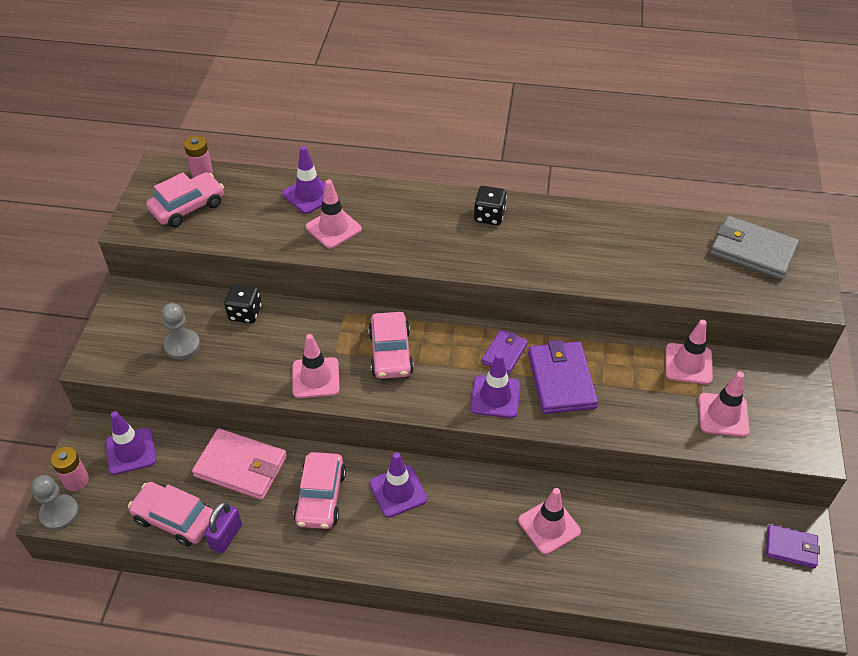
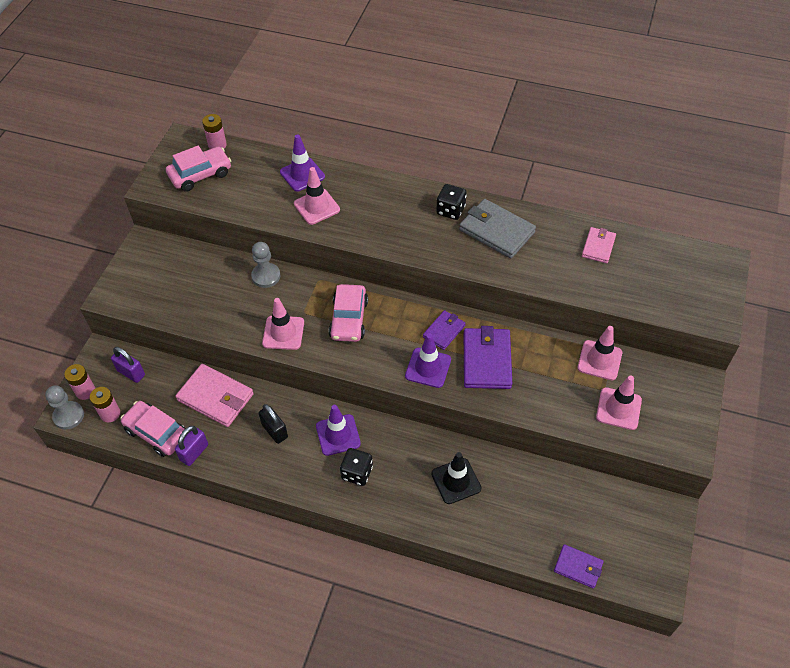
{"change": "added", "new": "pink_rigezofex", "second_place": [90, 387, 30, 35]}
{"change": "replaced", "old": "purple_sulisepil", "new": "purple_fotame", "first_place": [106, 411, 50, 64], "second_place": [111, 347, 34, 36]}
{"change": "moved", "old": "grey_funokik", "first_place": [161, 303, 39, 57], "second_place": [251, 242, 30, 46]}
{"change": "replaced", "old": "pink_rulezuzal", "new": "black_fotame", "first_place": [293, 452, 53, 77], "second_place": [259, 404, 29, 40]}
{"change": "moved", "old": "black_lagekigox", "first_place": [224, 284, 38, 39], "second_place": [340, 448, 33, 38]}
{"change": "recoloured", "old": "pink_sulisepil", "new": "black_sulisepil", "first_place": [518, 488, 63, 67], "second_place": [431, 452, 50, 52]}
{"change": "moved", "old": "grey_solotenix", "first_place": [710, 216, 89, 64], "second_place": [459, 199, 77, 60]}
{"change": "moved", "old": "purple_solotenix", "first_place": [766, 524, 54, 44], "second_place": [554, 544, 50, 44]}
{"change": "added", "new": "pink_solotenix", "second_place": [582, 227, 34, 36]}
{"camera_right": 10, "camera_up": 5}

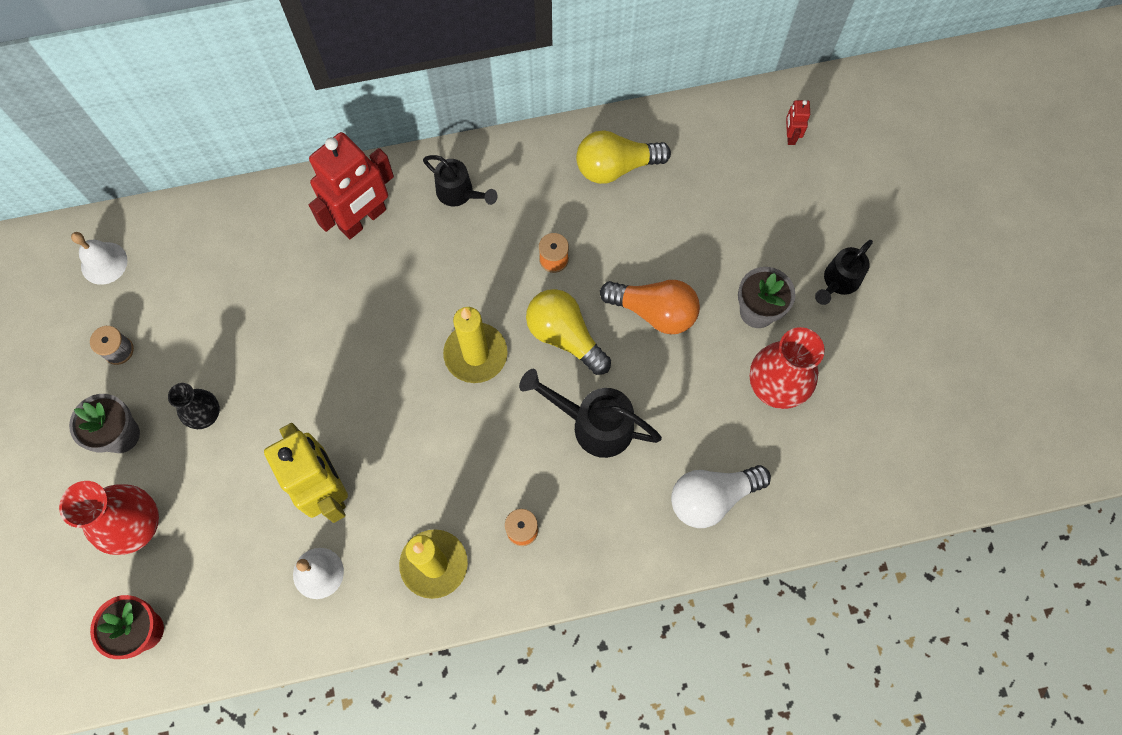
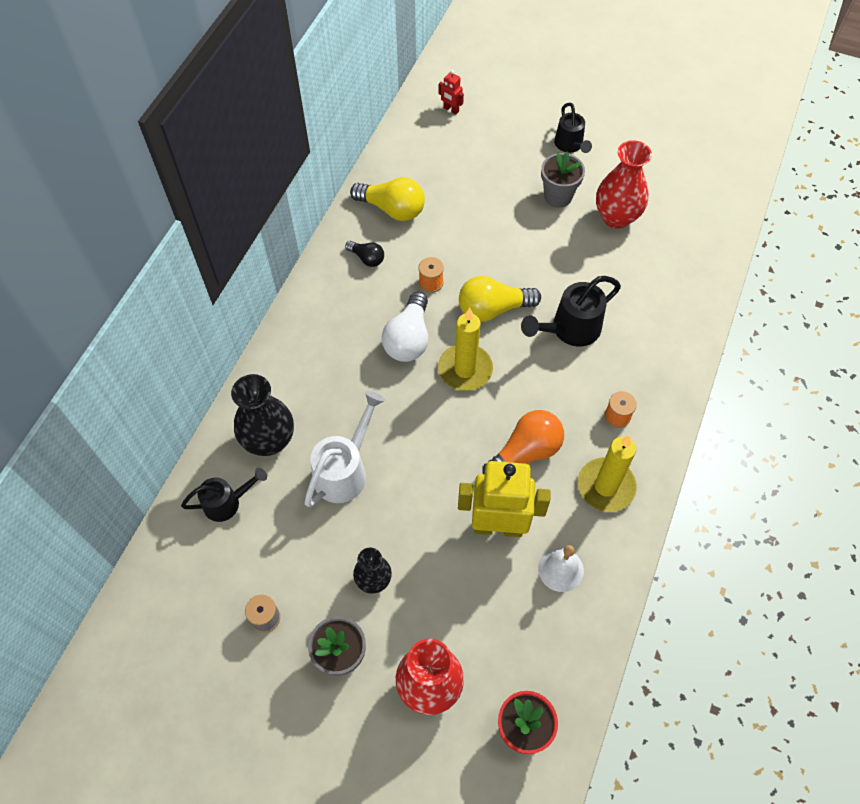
{"change": "moved", "old": "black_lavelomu", "first_place": [423, 155, 75, 52], "second_place": [181, 468, 86, 54]}
{"change": "added", "new": "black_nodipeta", "second_place": [231, 374, 63, 82]}
{"change": "added", "new": "white_lavelomu", "second_place": [304, 391, 82, 116]}
{"change": "added", "new": "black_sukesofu", "second_place": [345, 241, 39, 26]}
{"change": "turned", "old": "yellow_sukesofu", "first_place": [576, 131, 95, 53], "second_place": [350, 177, 75, 44], "degrees": -90}
{"change": "moved", "old": "white_sukesofu", "first_place": [671, 465, 100, 63], "second_place": [382, 292, 46, 70]}
{"change": "moved", "old": "orange_sukesofu", "first_place": [600, 280, 100, 54], "second_place": [482, 410, 82, 64]}
{"change": "removed", "old": "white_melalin", "first_place": [71, 232, 56, 53]}
{"change": "removed", "old": "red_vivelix", "first_place": [309, 132, 85, 107]}
{"camera_right": -55, "camera_up": -10}

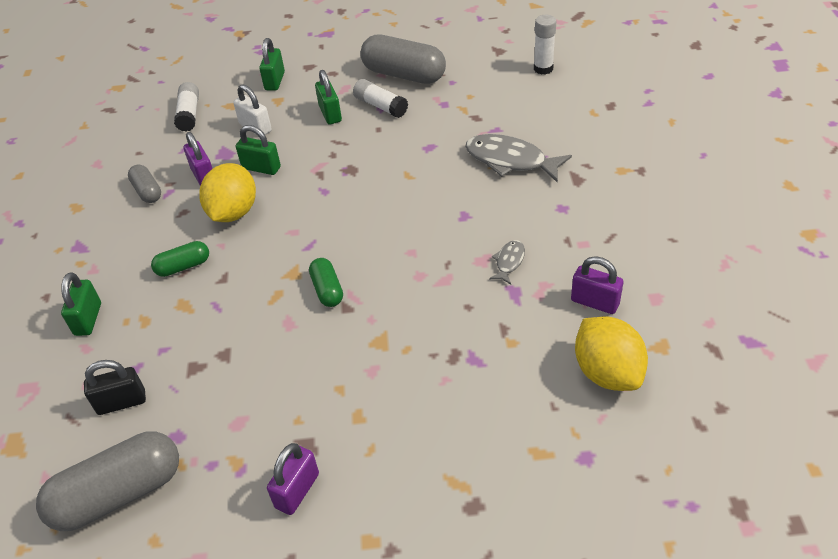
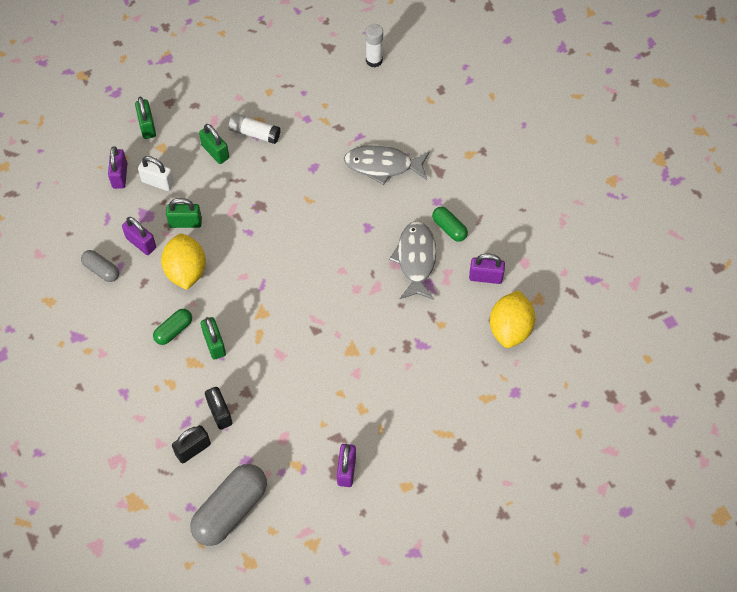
{"change": "added", "new": "purple_fotame", "second_place": [108, 146, 19, 43]}
{"change": "moved", "old": "green_fotame", "first_place": [61, 272, 40, 64], "second_place": [201, 317, 25, 43]}
{"change": "added", "new": "black_fotame", "second_place": [205, 387, 27, 43]}
{"change": "resized", "old": "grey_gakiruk", "first_place": [489, 240, 36, 44], "second_place": [389, 221, 47, 79], "factor": 2.03}
{"change": "moved", "old": "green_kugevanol", "first_place": [309, 258, 34, 49], "second_place": [432, 207, 36, 35]}
{"change": "turned", "old": "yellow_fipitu", "first_place": [575, 316, 73, 75], "second_place": [490, 290, 45, 58], "degrees": 60}
{"change": "removed", "old": "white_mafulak", "first_place": [174, 82, 25, 50]}
{"change": "removed", "old": "grey_kugevanol", "first_place": [360, 34, 86, 50]}
{"camera_right": -25, "camera_up": 15}

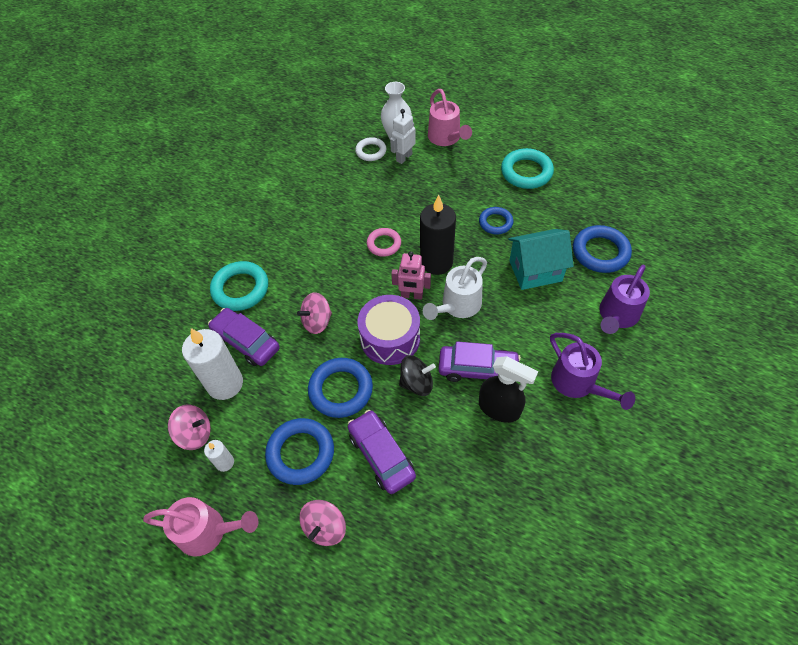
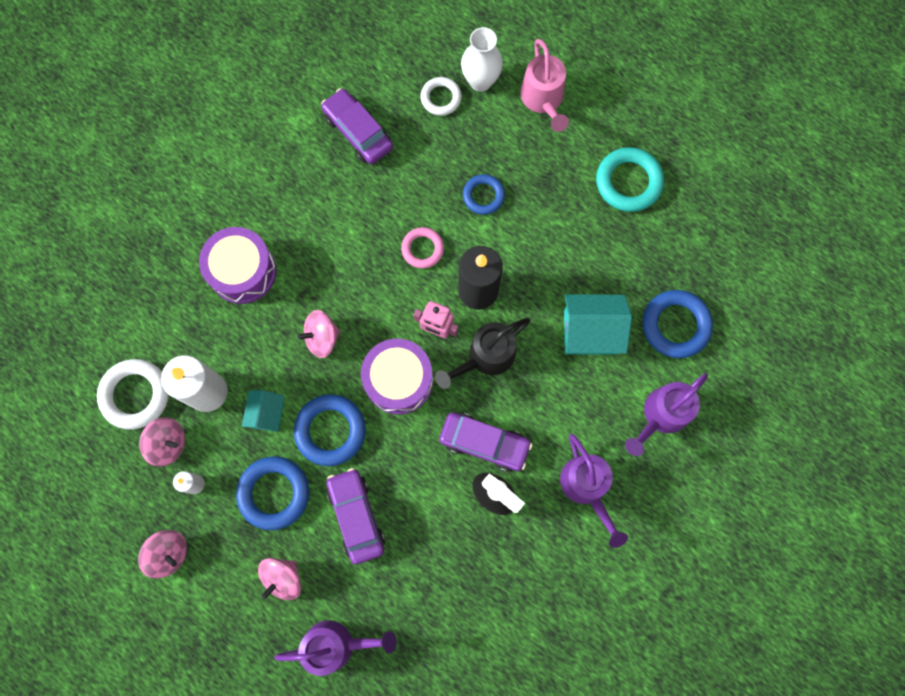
{"change": "added", "new": "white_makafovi", "second_place": [97, 359, 72, 71]}
{"change": "replaced", "old": "pink_lavelomu", "new": "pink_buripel", "first_place": [143, 497, 116, 60], "second_place": [138, 530, 49, 49]}
{"change": "replaced", "old": "turquoise_makafovi", "new": "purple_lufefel", "first_place": [210, 261, 58, 50], "second_place": [199, 227, 77, 77]}
{"change": "added", "new": "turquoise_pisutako", "second_place": [242, 390, 42, 42]}
{"change": "added", "new": "purple_lavelomu", "second_place": [274, 621, 123, 55]}
{"change": "moved", "old": "purple_rulezuzal", "first_place": [208, 308, 72, 58], "second_place": [321, 88, 72, 76]}
{"change": "recoloured", "old": "white_lavelomu", "new": "black_lavelomu", "first_place": [423, 257, 64, 63], "second_place": [435, 318, 95, 71]}
{"change": "moved", "old": "blue_makafovi", "first_place": [479, 207, 34, 28], "second_place": [463, 174, 42, 41]}
{"change": "removed", "old": "white_vivelix", "first_place": [390, 109, 26, 55]}
{"change": "removed", "old": "black_buripel", "first_place": [399, 355, 37, 41]}
{"camera_right": 10, "camera_up": 20}

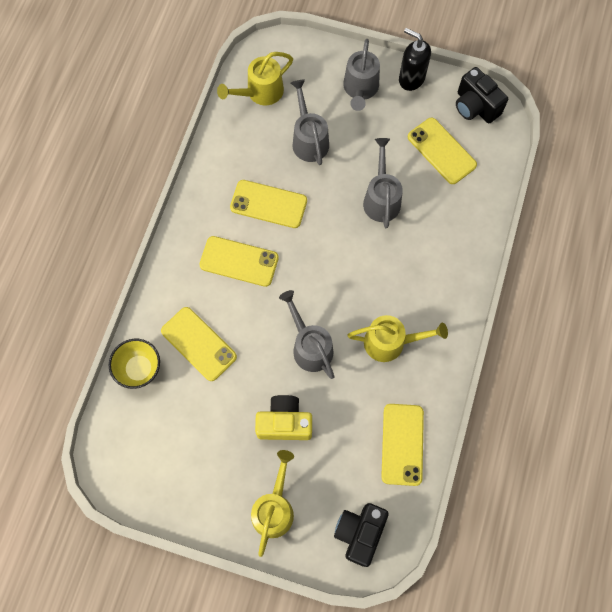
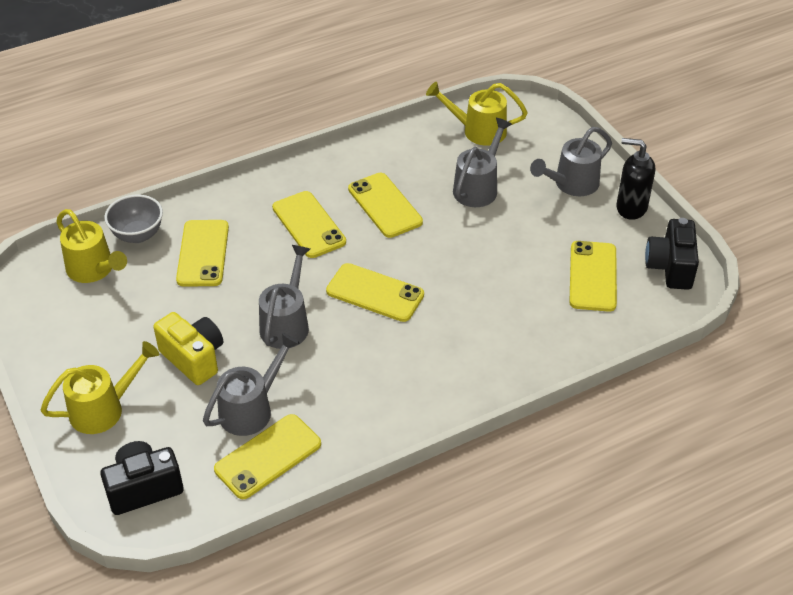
{"change": "moved", "old": "yellow_lavelomu", "first_place": [348, 315, 100, 47], "second_place": [56, 209, 71, 74]}
{"change": "recoloured", "old": "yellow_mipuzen", "new": "grey_mipuzen", "first_place": [109, 339, 51, 50], "second_place": [104, 195, 59, 48]}
{"change": "moved", "old": "grey_lavelomu", "first_place": [363, 138, 40, 90], "second_place": [203, 333, 97, 103]}
{"change": "added", "new": "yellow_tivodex", "second_place": [326, 263, 98, 59]}
{"change": "turned", "old": "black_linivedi", "first_place": [399, 28, 32, 63], "second_place": [616, 138, 39, 82], "degrees": -60}
{"camera_right": 45, "camera_up": -25}

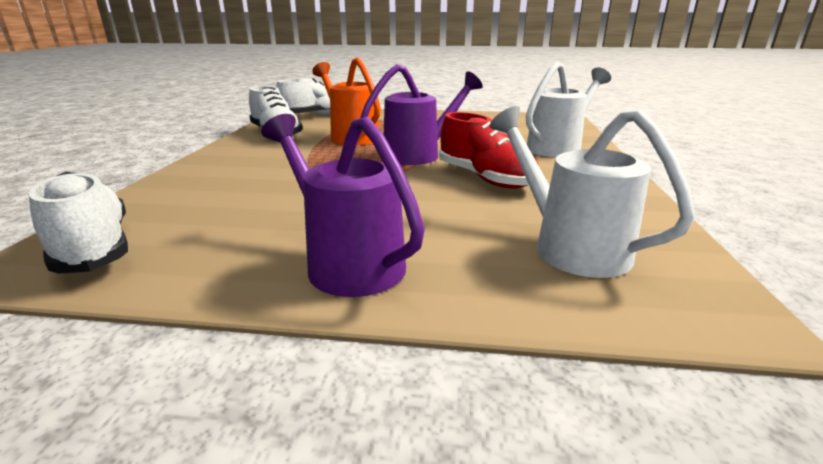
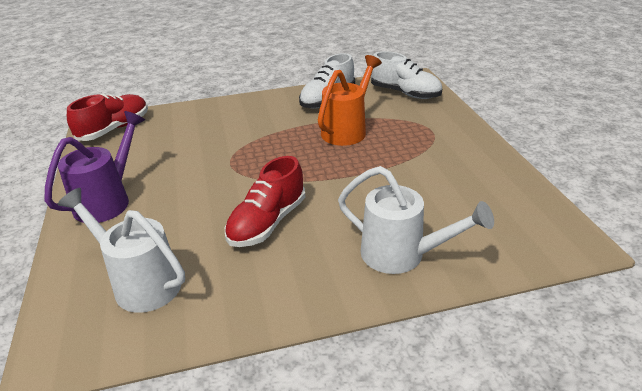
{"change": "turned", "old": "white_lavelomu", "first_place": [490, 106, 205, 172], "second_place": [58, 188, 127, 125], "degrees": -90}
{"change": "recoloured", "old": "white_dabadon", "new": "red_dabadon", "first_place": [28, 172, 100, 102], "second_place": [67, 94, 81, 47]}
{"change": "removed", "old": "purple_lavelomu", "first_place": [360, 64, 123, 101]}
{"camera_right": 70, "camera_up": 10}

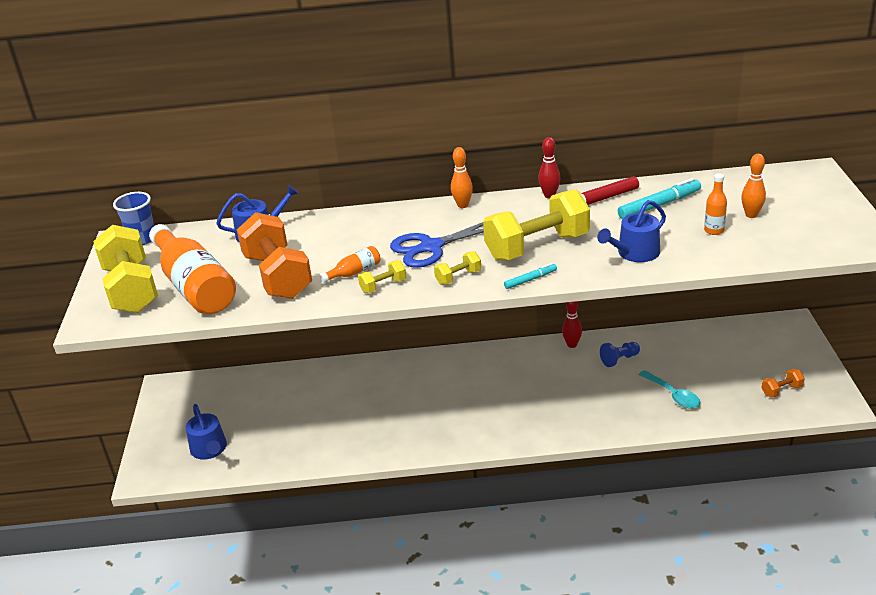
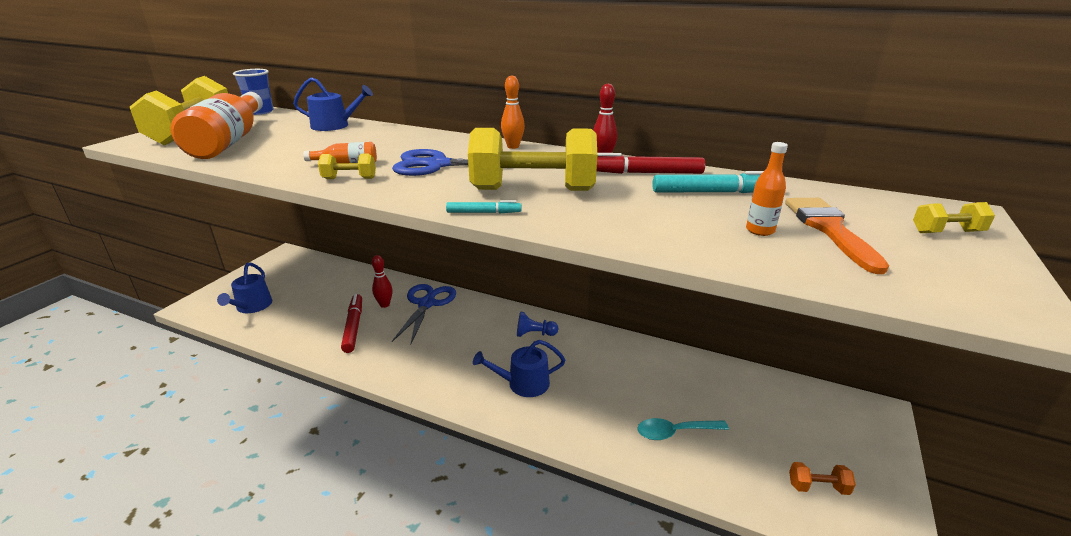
{"change": "added", "new": "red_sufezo", "second_place": [341, 294, 21, 59]}
{"change": "moved", "old": "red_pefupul", "first_place": [562, 301, 20, 47], "second_place": [372, 255, 21, 53]}
{"change": "added", "new": "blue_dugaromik", "second_place": [392, 284, 64, 61]}
{"change": "moved", "old": "blue_lavelomu", "first_place": [597, 200, 69, 62], "second_place": [473, 340, 92, 57]}
{"change": "moved", "old": "blue_funokik", "first_place": [600, 342, 40, 25], "second_place": [517, 312, 41, 25]}
{"change": "turned", "old": "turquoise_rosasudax", "first_place": [639, 370, 61, 39], "second_place": [637, 418, 92, 22], "degrees": 90}
{"change": "replaced", "old": "orange_pefupul", "new": "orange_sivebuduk", "first_place": [741, 154, 25, 64], "second_place": [785, 198, 104, 76]}
{"change": "moved", "old": "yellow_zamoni", "first_place": [434, 251, 47, 34], "second_place": [913, 202, 82, 31]}
{"change": "removed", "old": "orange_zamoni", "first_place": [237, 212, 75, 87]}
{"camera_right": 25, "camera_up": -5}

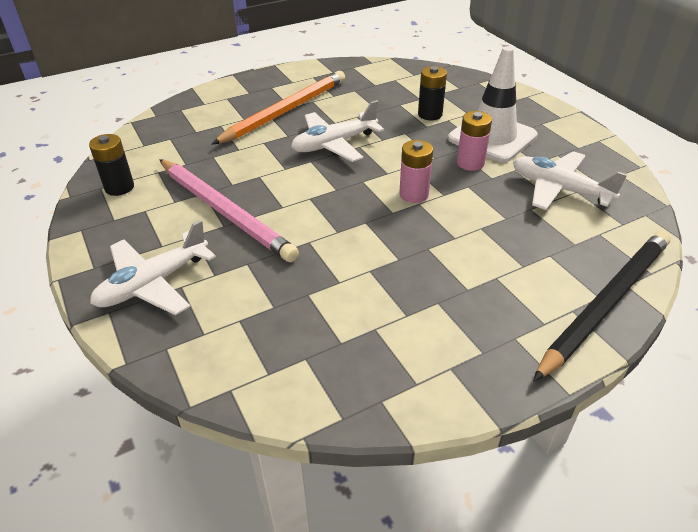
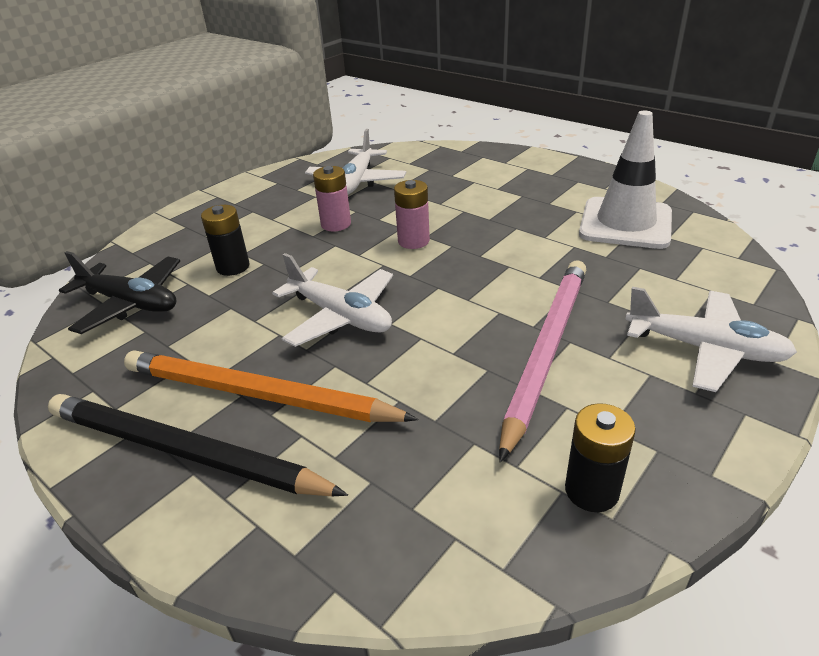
{"change": "moved", "old": "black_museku", "first_place": [533, 231, 138, 151], "second_place": [48, 394, 300, 102]}
{"change": "added", "new": "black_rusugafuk", "second_place": [59, 251, 121, 83]}
{"change": "moved", "old": "white_sulisepil", "first_place": [448, 46, 90, 116], "second_place": [579, 111, 93, 138]}
{"camera_right": -110, "camera_up": -5}

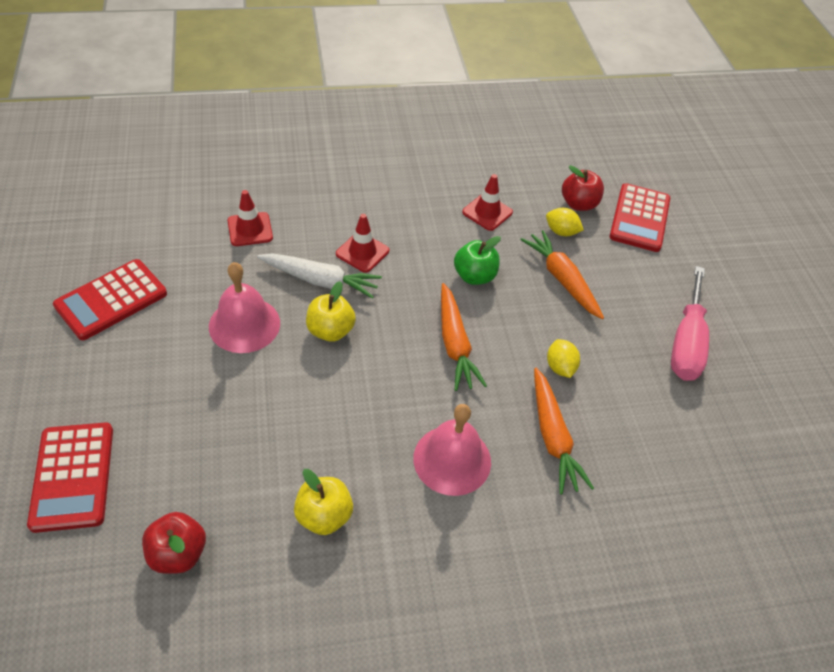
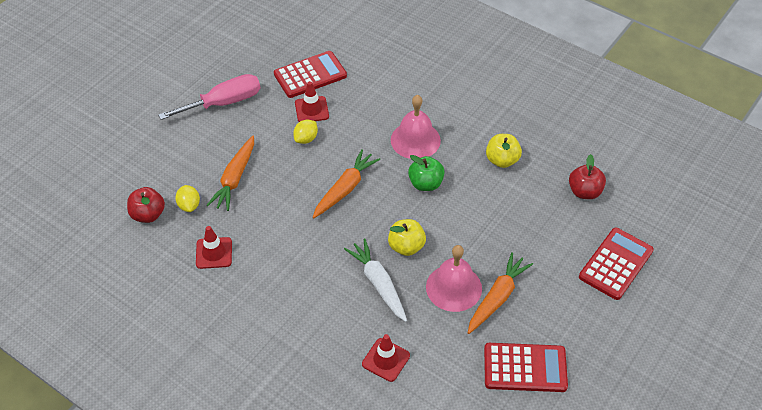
{"change": "moved", "old": "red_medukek", "first_place": [609, 183, 61, 69], "second_place": [274, 51, 73, 47]}
{"change": "moved", "old": "red_sulisepil", "first_place": [336, 214, 53, 59], "second_place": [295, 81, 34, 41]}
{"change": "moved", "old": "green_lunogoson", "first_place": [454, 236, 47, 49], "second_place": [408, 155, 37, 36]}
{"change": "moved", "old": "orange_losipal", "first_place": [534, 368, 60, 127], "second_place": [468, 252, 65, 82]}
{"camera_right": -130, "camera_up": 0}

